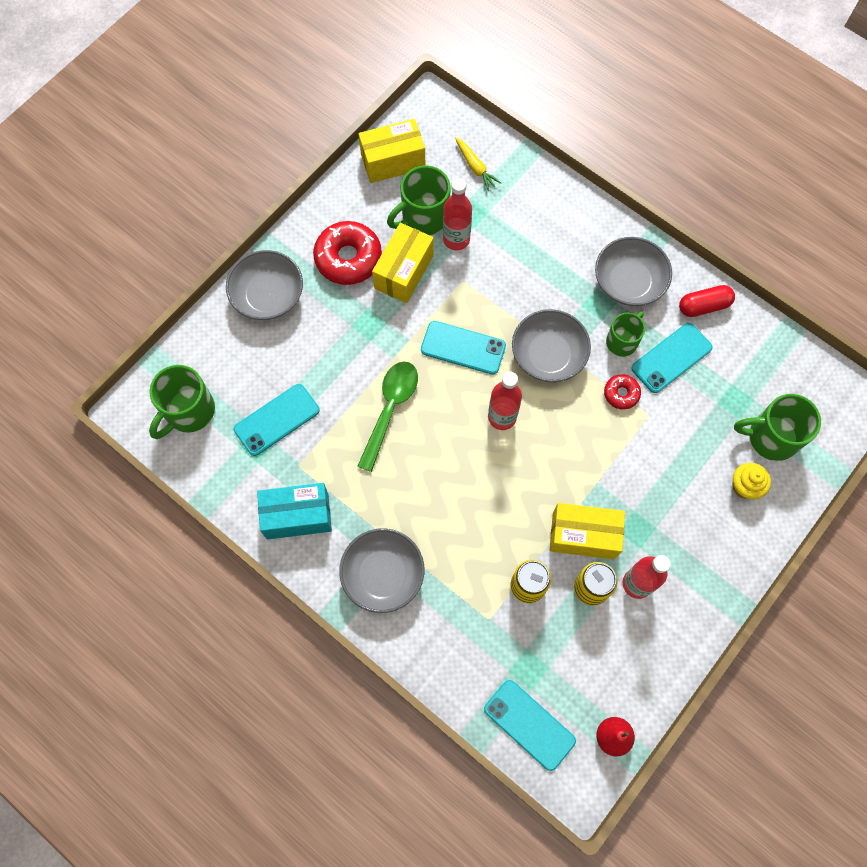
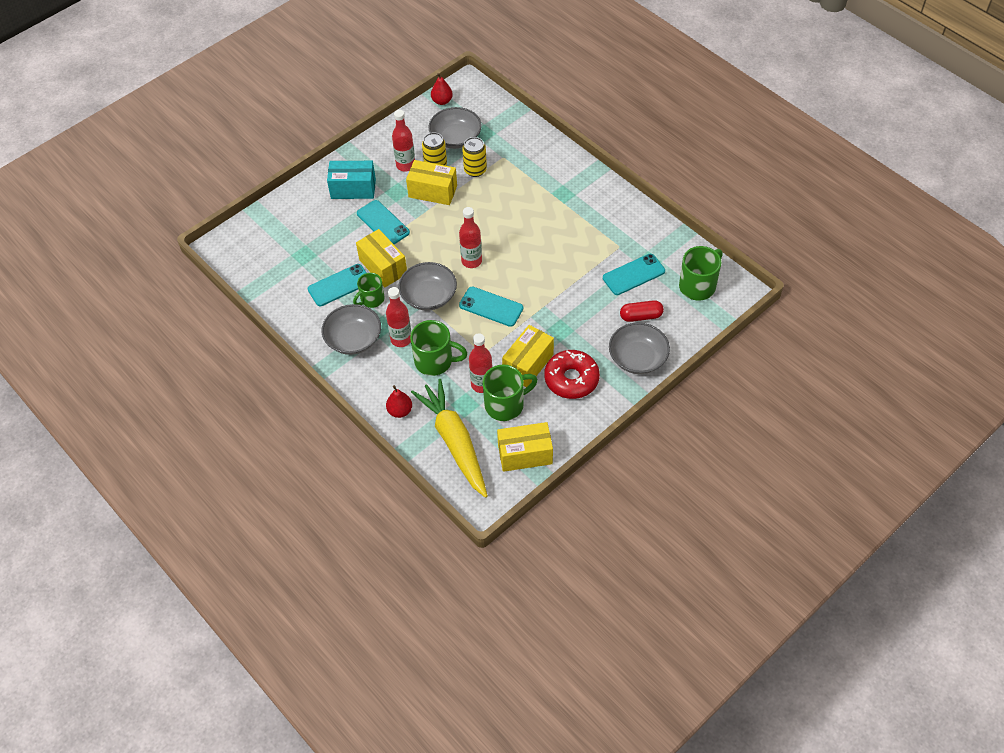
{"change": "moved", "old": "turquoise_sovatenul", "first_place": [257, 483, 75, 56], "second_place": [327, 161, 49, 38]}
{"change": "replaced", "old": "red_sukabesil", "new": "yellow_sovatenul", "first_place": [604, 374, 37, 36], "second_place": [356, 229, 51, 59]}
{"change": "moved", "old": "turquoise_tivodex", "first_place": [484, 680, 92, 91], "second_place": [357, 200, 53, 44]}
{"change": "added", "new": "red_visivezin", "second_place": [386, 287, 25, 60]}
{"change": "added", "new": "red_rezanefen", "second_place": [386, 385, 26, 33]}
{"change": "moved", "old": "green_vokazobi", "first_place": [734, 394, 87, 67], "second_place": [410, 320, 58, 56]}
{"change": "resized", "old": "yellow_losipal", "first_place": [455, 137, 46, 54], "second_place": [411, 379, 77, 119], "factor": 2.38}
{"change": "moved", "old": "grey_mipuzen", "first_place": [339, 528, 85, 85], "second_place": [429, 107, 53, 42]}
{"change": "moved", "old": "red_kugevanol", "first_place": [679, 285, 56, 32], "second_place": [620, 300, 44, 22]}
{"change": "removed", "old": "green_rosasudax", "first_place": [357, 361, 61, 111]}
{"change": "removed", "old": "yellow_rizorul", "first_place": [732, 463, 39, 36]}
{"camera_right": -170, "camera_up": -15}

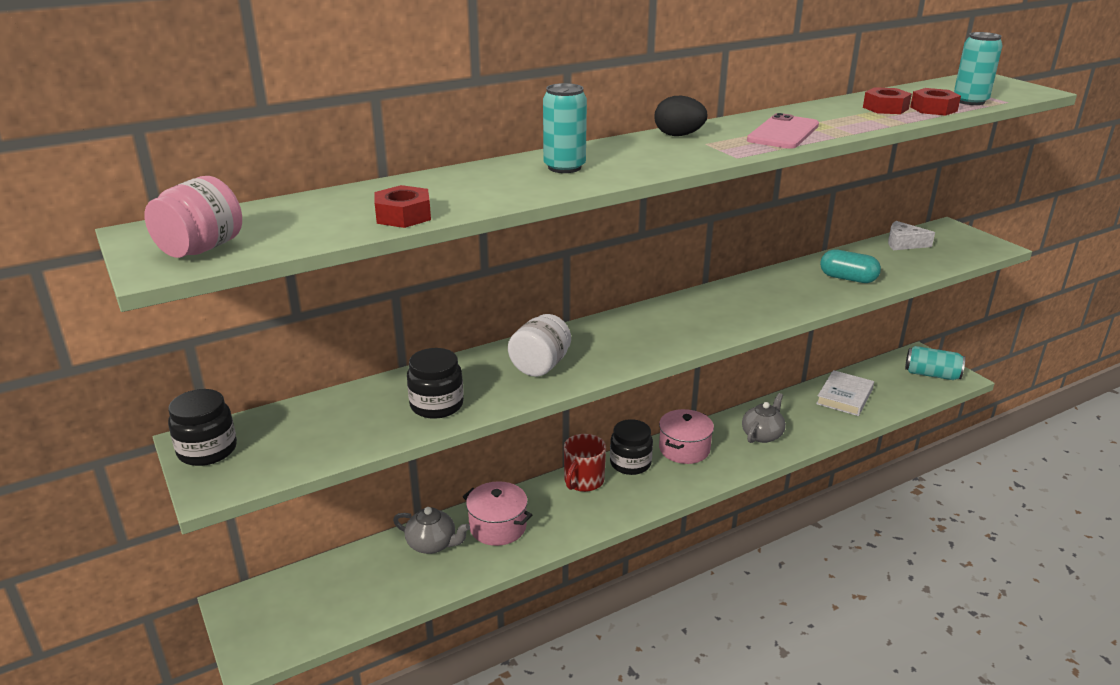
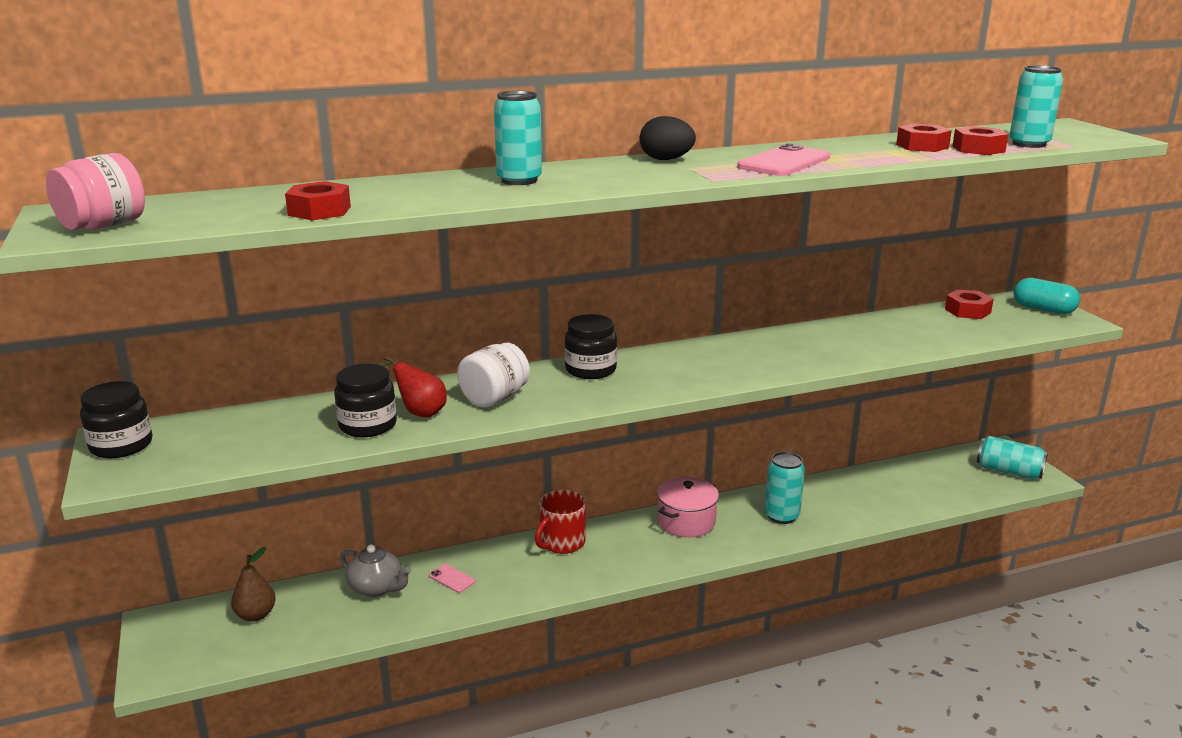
{"change": "added", "new": "brown_rezanefen", "second_place": [231, 547, 45, 75]}
{"change": "added", "new": "red_rezanefen", "second_place": [381, 356, 66, 61]}
{"change": "replaced", "old": "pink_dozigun", "new": "pink_tivodex", "first_place": [463, 481, 69, 65], "second_place": [429, 564, 46, 29]}
{"change": "moved", "old": "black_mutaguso", "first_place": [610, 419, 43, 56], "second_place": [564, 314, 53, 65]}
{"change": "replaced", "old": "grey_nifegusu", "new": "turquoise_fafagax", "first_place": [742, 393, 44, 50], "second_place": [765, 452, 40, 72]}
{"change": "replaced", "old": "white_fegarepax", "new": "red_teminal", "first_place": [888, 221, 47, 29], "second_place": [945, 289, 49, 30]}
{"change": "moved", "old": "turquoise_kugevanol", "first_place": [820, 249, 61, 34], "second_place": [1014, 278, 66, 36]}
{"change": "removed", "old": "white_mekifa", "first_place": [816, 370, 58, 46]}
{"camera_right": 10, "camera_up": -5}

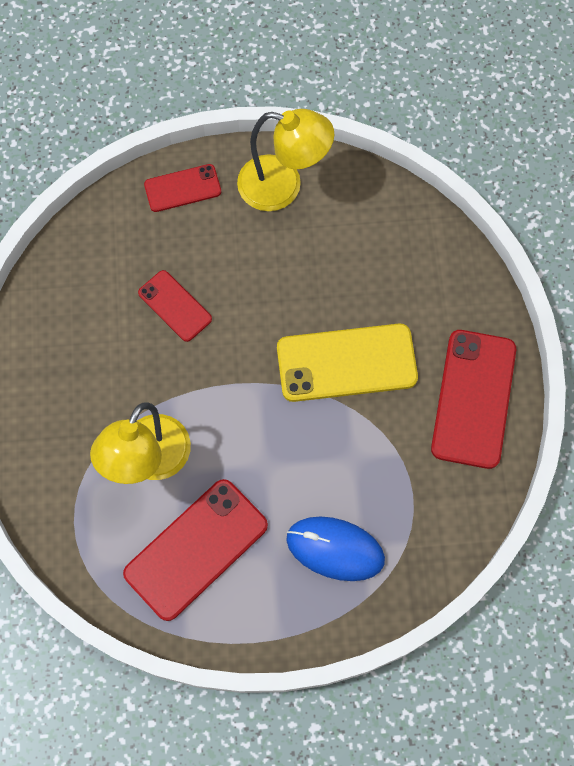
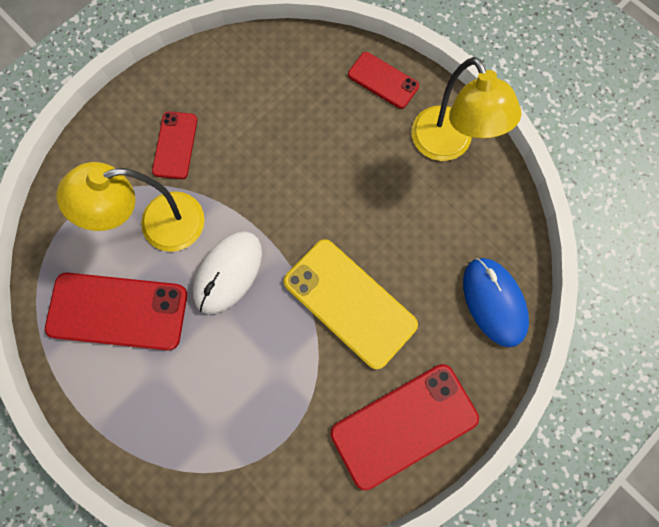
{"change": "moved", "old": "red_tivodex", "first_place": [138, 270, 74, 72], "second_place": [152, 112, 45, 67]}
{"change": "added", "new": "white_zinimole", "second_place": [193, 231, 69, 83]}
{"change": "moved", "old": "blue_zinimole", "first_place": [286, 517, 99, 64], "second_place": [463, 258, 66, 89]}
{"camera_right": 50, "camera_up": 5}

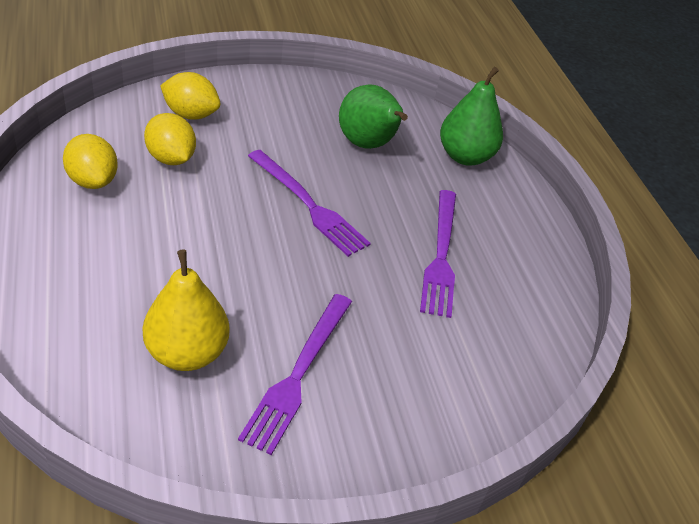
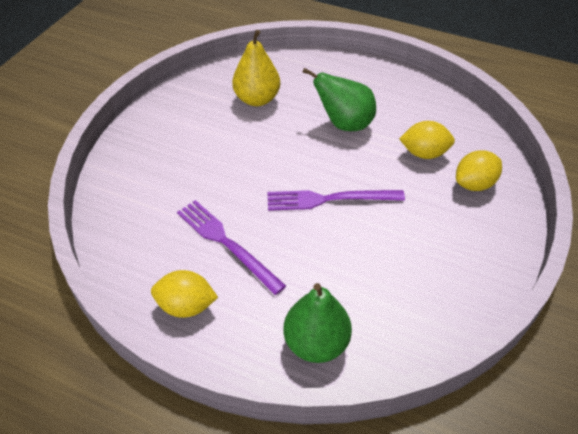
{"change": "moved", "old": "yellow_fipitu", "first_place": [63, 134, 55, 55], "second_place": [151, 270, 67, 48]}
{"change": "moved", "old": "green_rezanefen", "first_place": [339, 84, 69, 65], "second_place": [302, 68, 74, 63]}
{"change": "removed", "old": "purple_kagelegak", "first_place": [238, 294, 114, 161]}
{"camera_right": 135, "camera_up": 5}

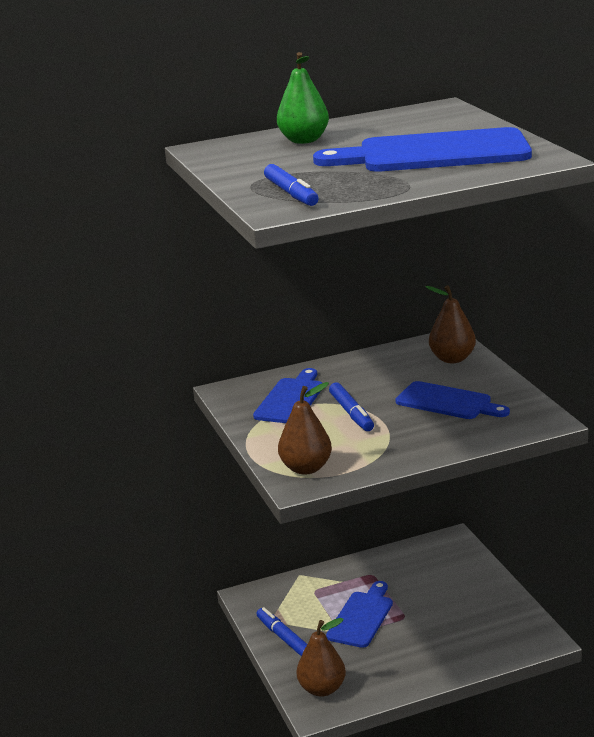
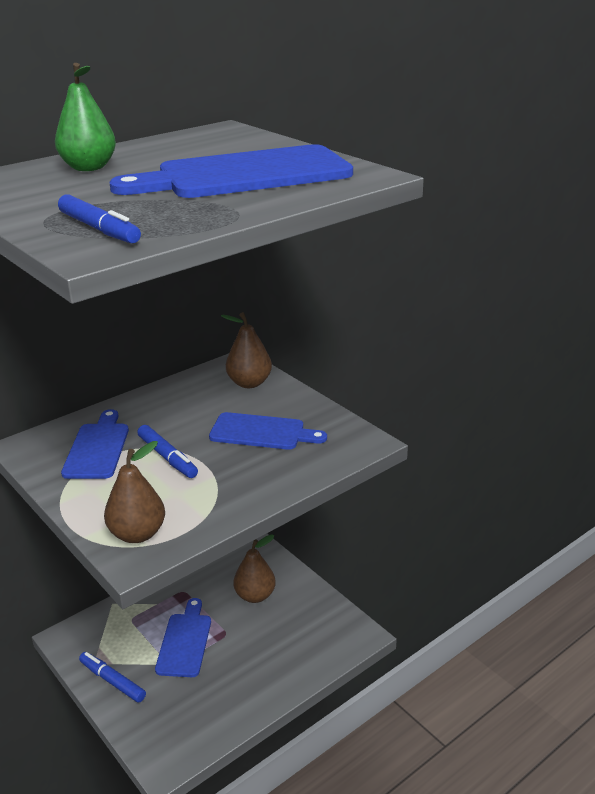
{"change": "moved", "old": "brown_rezanefen", "first_place": [297, 618, 49, 79], "second_place": [233, 534, 43, 69]}
{"camera_right": -20, "camera_up": 5}

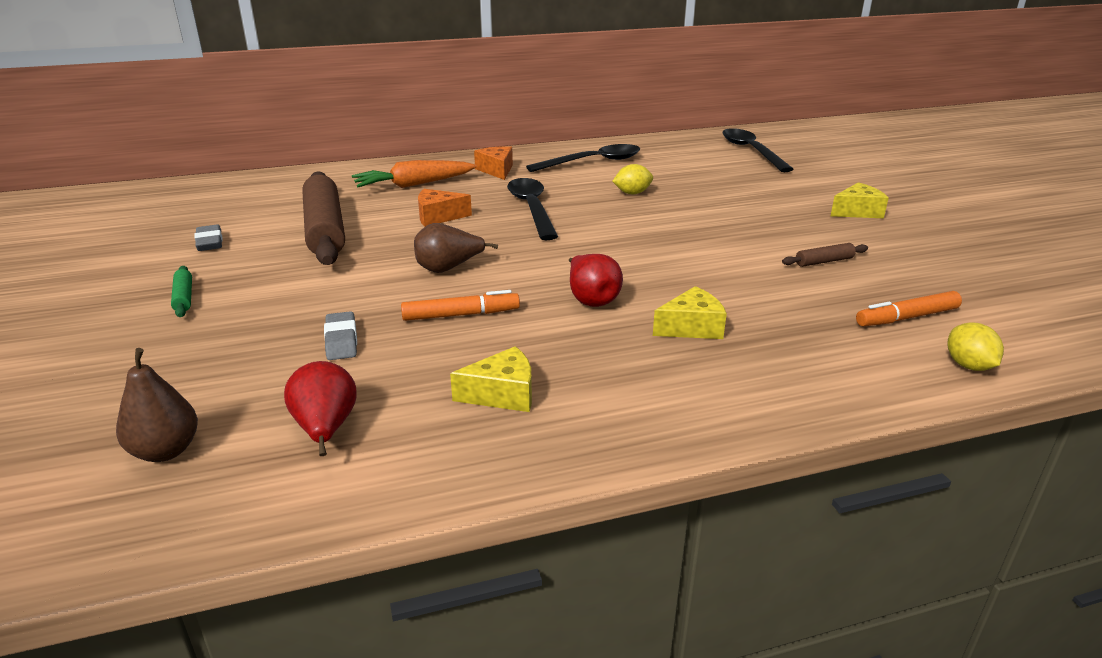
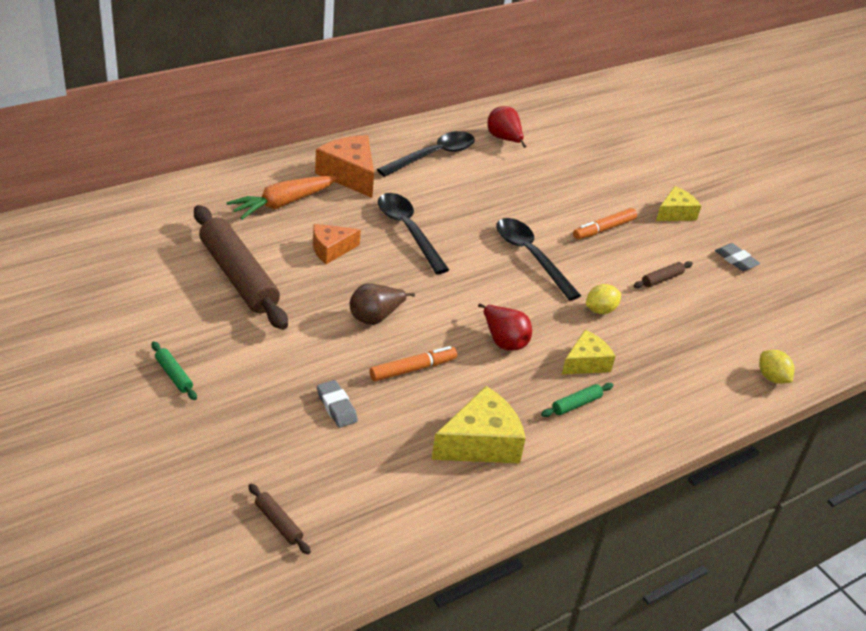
{"change": "replaced", "old": "brown_rezanefen", "new": "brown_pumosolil", "first_place": [116, 348, 82, 114], "second_place": [248, 484, 63, 70]}
{"change": "resized", "old": "orange_fegarepax", "first_place": [474, 146, 39, 34], "second_place": [315, 135, 59, 63], "factor": 1.57}
{"change": "resized", "old": "yellow_fegarepax", "first_place": [450, 346, 82, 66], "second_place": [431, 386, 95, 77], "factor": 1.57}
{"change": "moved", "old": "red_rezanefen", "first_place": [284, 361, 72, 95], "second_place": [487, 106, 39, 42]}
{"change": "moved", "old": "black_rosasudax", "first_place": [722, 128, 71, 44], "second_place": [496, 218, 85, 83]}
{"change": "added", "new": "green_pumosolil", "second_place": [541, 383, 72, 34]}
{"change": "moved", "old": "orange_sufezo", "first_place": [856, 291, 106, 35], "second_place": [573, 208, 64, 31]}
{"change": "moved", "old": "yellow_fipitu", "first_place": [612, 164, 41, 30], "second_place": [586, 284, 35, 30]}
{"change": "moved", "old": "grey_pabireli", "first_place": [194, 225, 29, 26], "second_place": [715, 243, 45, 28]}
{"camera_right": -20, "camera_up": 10}

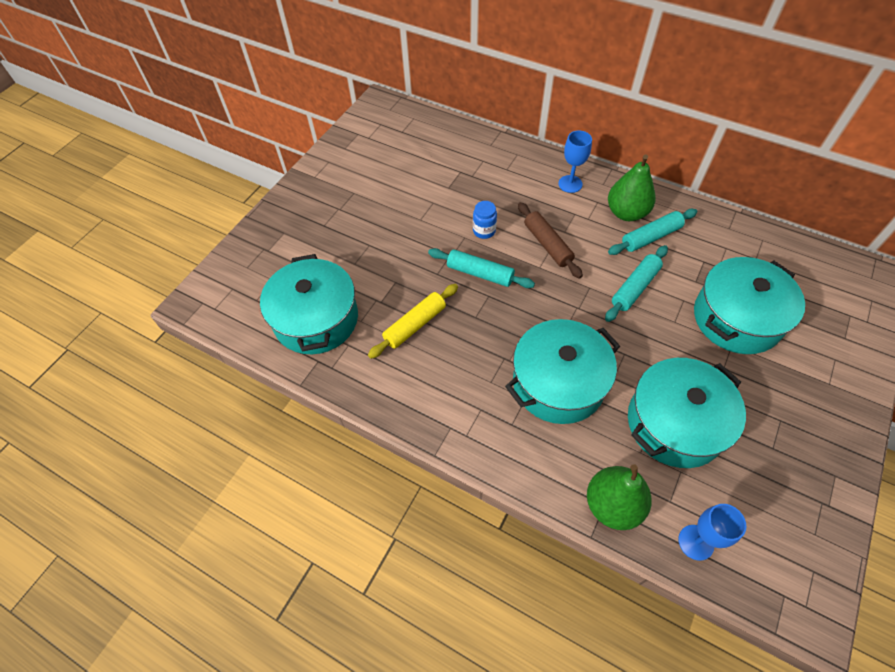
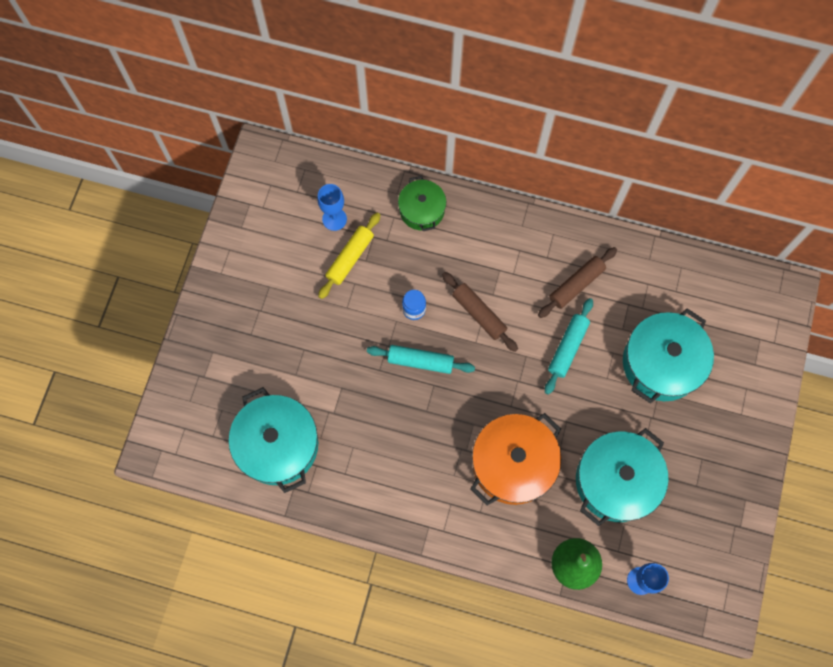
{"change": "moved", "old": "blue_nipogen", "first_place": [558, 131, 34, 62], "second_place": [317, 184, 30, 47]}
{"change": "moved", "old": "yellow_pumosolil", "first_place": [368, 284, 90, 75], "second_place": [318, 212, 62, 87]}
{"change": "added", "new": "green_dozigun", "second_place": [398, 176, 48, 55]}
{"change": "recoloured", "old": "turquoise_dozigun", "new": "orange_dozigun", "first_place": [505, 319, 115, 105], "second_place": [471, 413, 90, 93]}
{"change": "recoloured", "old": "turquoise_pumosolil", "new": "brown_pumosolil", "first_place": [608, 209, 89, 46], "second_place": [538, 247, 79, 71]}
{"change": "removed", "old": "green_rezanefen", "first_place": [608, 154, 48, 67]}
{"camera_right": -15, "camera_up": 15}

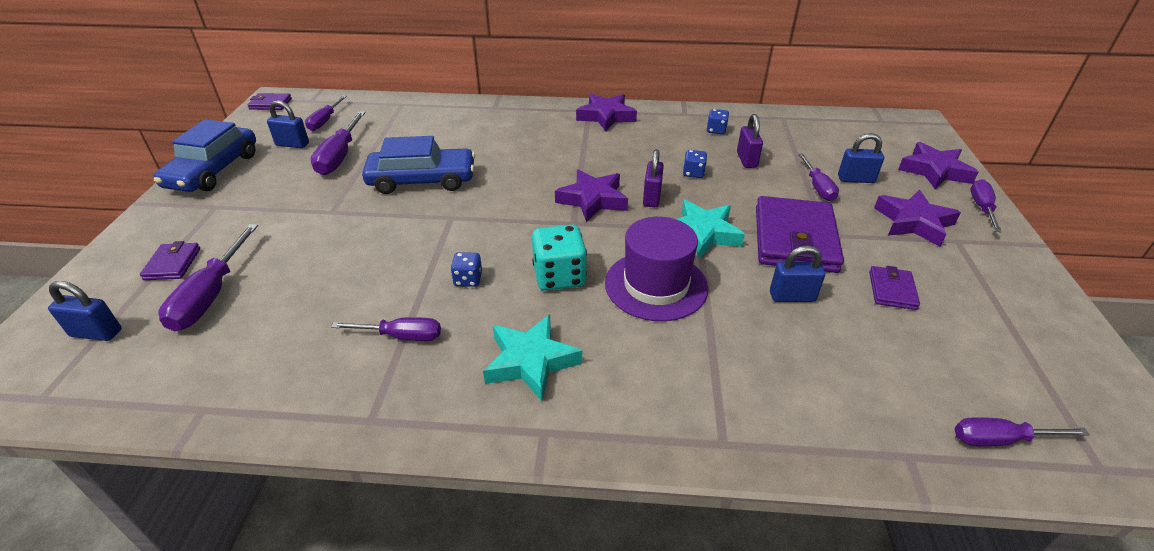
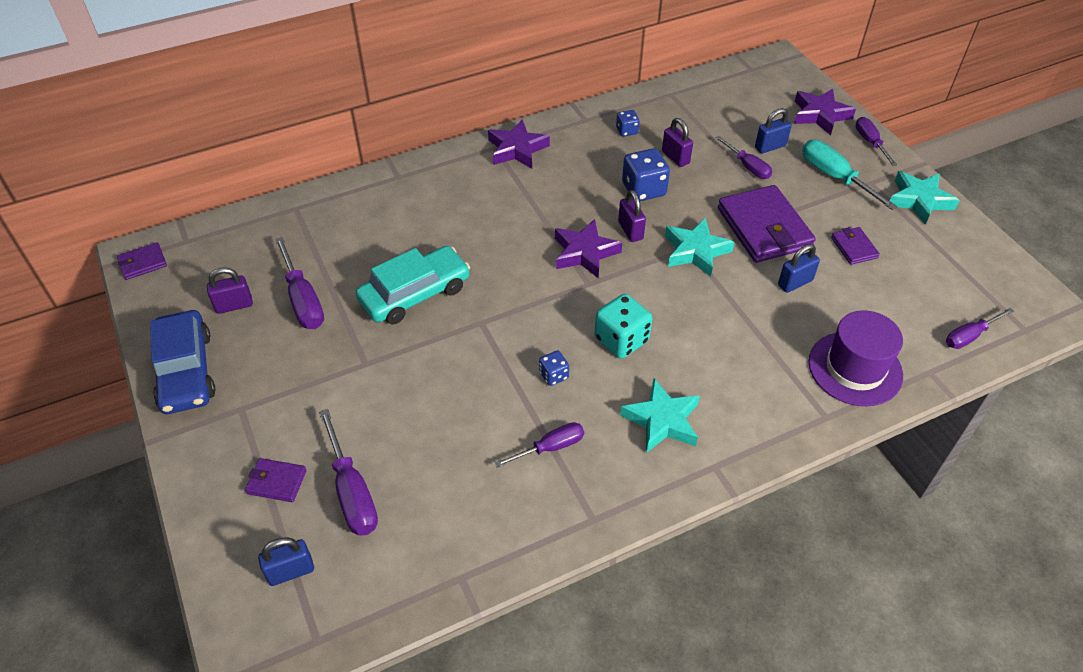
{"change": "recoloured", "old": "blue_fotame", "new": "purple_fotame", "first_place": [267, 100, 42, 48], "second_place": [207, 267, 46, 47]}
{"change": "turned", "old": "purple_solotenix", "first_place": [140, 241, 60, 39], "second_place": [245, 458, 62, 44], "degrees": -45}
{"change": "recoloured", "old": "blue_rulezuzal", "new": "turquoise_rulezuzal", "first_place": [362, 136, 113, 58], "second_place": [356, 246, 114, 78]}
{"change": "resized", "old": "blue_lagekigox", "first_place": [683, 150, 24, 28], "second_place": [622, 148, 48, 53], "factor": 1.84}
{"change": "replaced", "old": "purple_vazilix", "new": "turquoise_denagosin", "first_place": [874, 190, 87, 57], "second_place": [802, 140, 95, 70]}
{"change": "moved", "old": "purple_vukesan", "first_place": [605, 217, 103, 104], "second_place": [809, 310, 94, 96]}
{"change": "added", "new": "turquoise_vazilix", "second_place": [890, 171, 70, 54]}
{"change": "removed", "old": "purple_denagosin", "first_place": [305, 95, 42, 36]}
{"camera_right": -30, "camera_up": 10}

